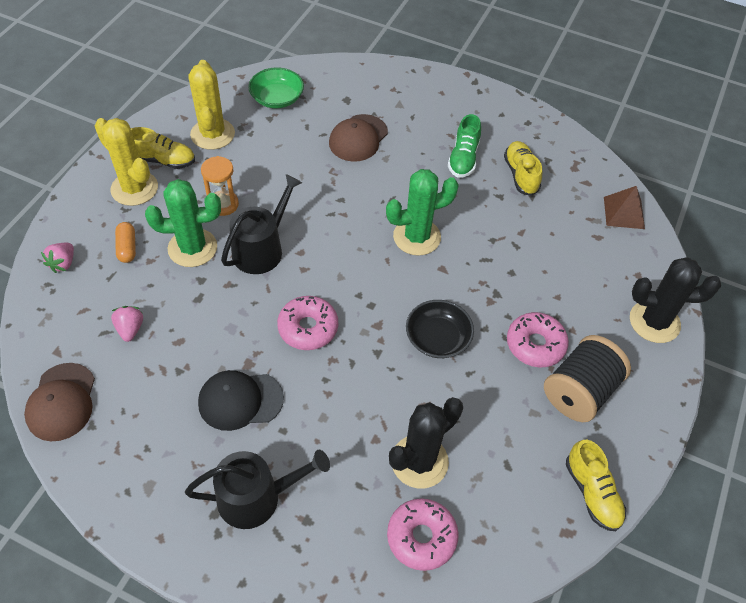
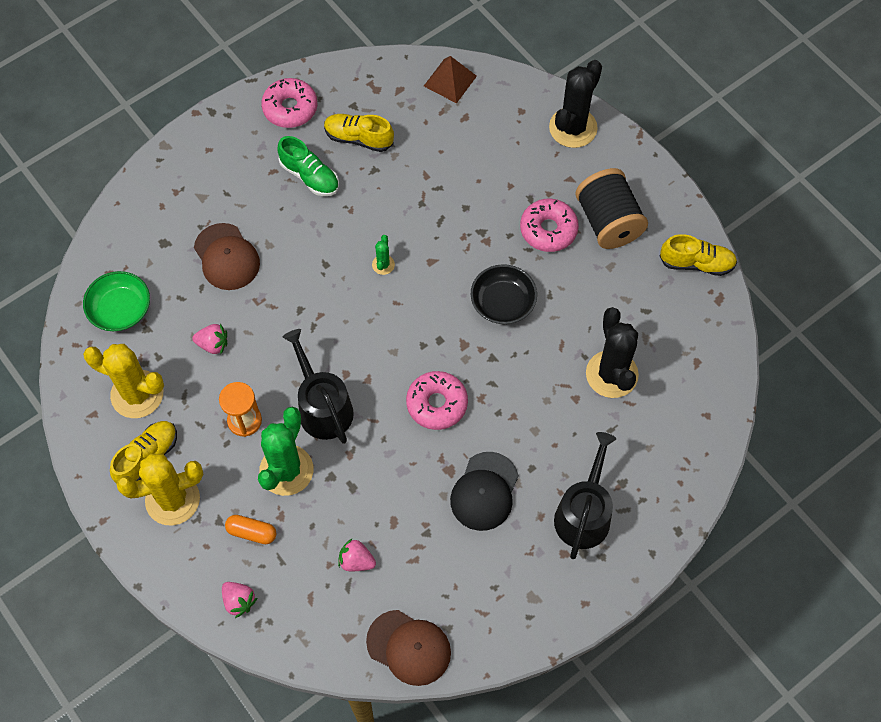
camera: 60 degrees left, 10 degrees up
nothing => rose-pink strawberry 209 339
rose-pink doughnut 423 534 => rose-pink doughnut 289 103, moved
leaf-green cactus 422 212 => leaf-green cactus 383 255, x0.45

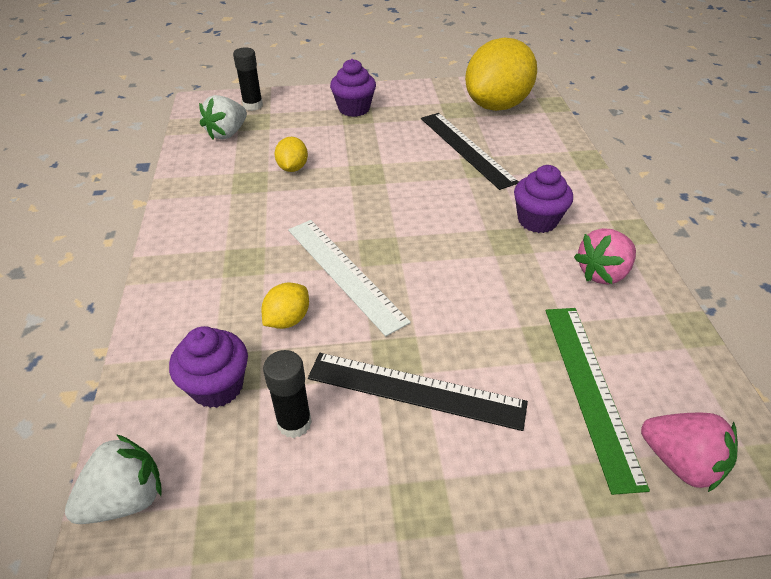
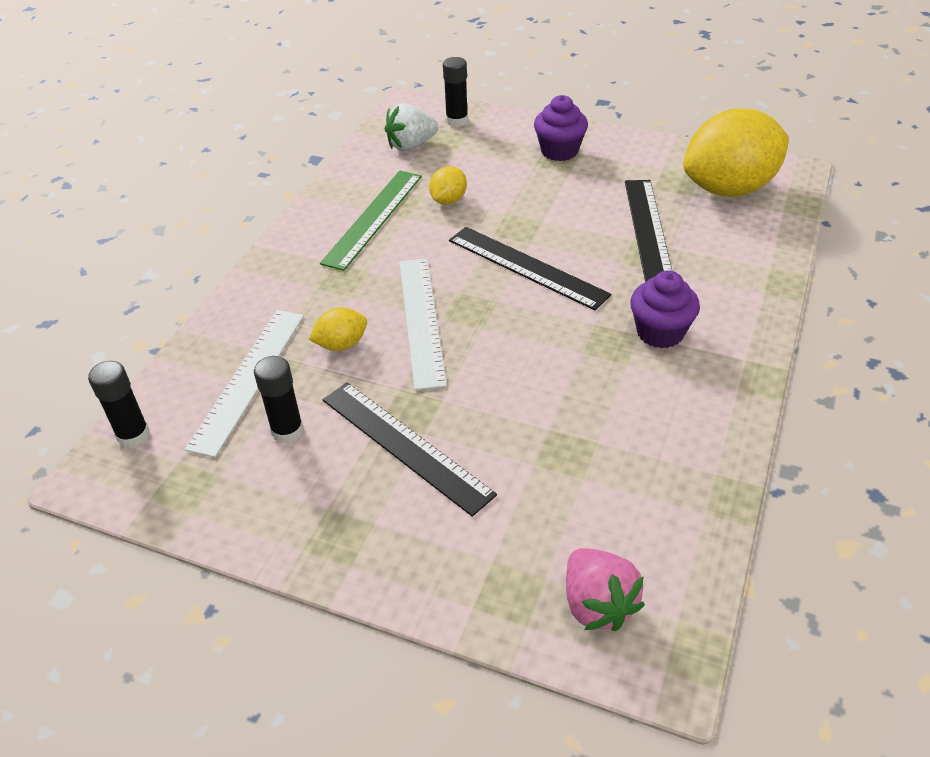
camera: 30 degrees right, 0 degrees up
rose-pink strawberry 605 256 => nothing
nothing => black straightedge 530 268
leaf-green straightedge 598 401 => leaf-green straightedge 371 221, moved
white strawberry 113 479 => black stick of glue 119 404
purple muffin 208 367 => white straightedge 244 384

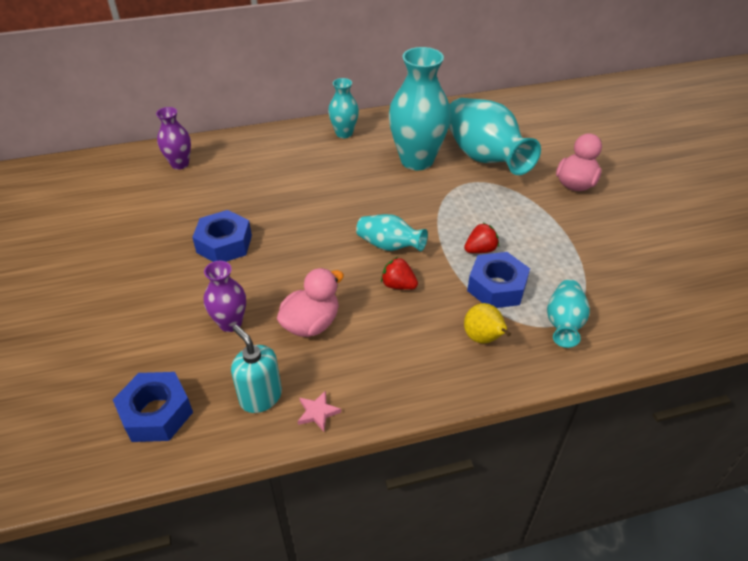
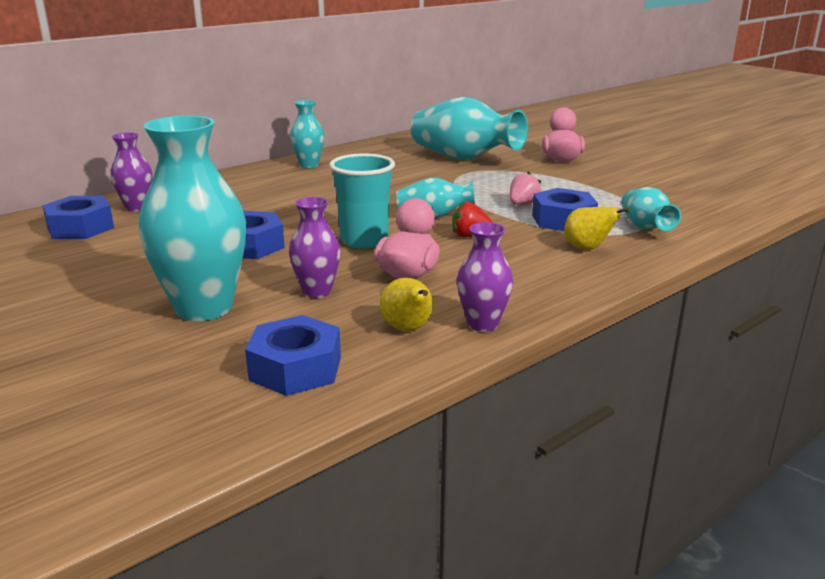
camera: 25 degrees left, 20 degrees down
nothing => royal blue nut 78 217
nothing => aqua cup 362 201
aqua flower vase 420 108 => aqua flower vase 192 218, moved
aqua soap pump 256 369 => yellow toy pear 406 304
rose-pink five-pointed star 319 410 => purple flower vase 485 277
red strawberry 481 238 => rose-pink strawberry 525 188

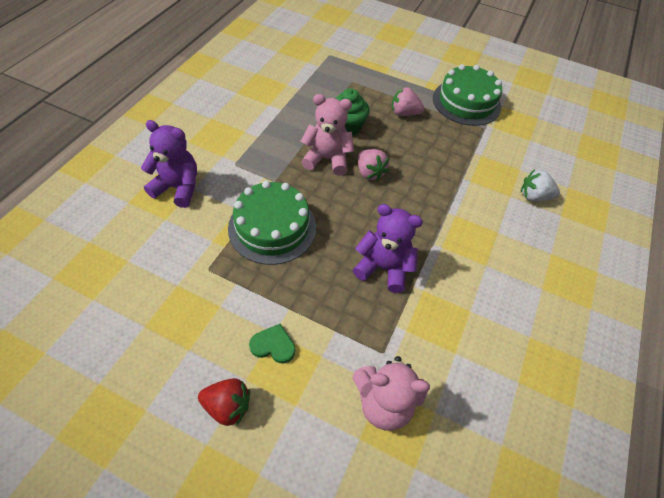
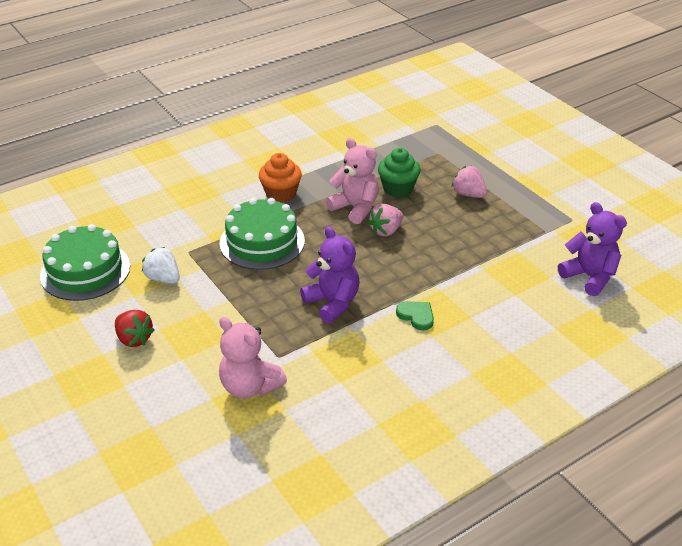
camera: 35 degrees right, 15 degrees down
nothing => orange muffin 280 178
purple stuffed bear 169 164 => purple stuffed bear 592 249, moved
leaf-green heart shape 272 343 => leaf-green heart shape 415 315, moved
leaf-green layer cake 467 95 => leaf-green layer cake 85 262, moved
white strawberry 540 185 => white strawberry 161 265, moved
rose-pink strawberry 373 165 => rose-pink strawberry 385 220, 45 degrees clockwise

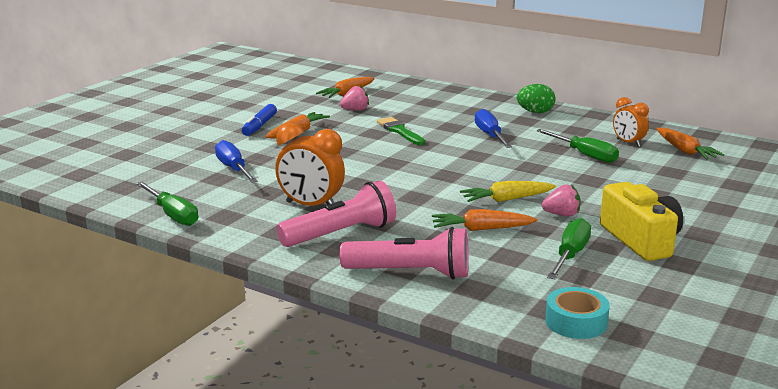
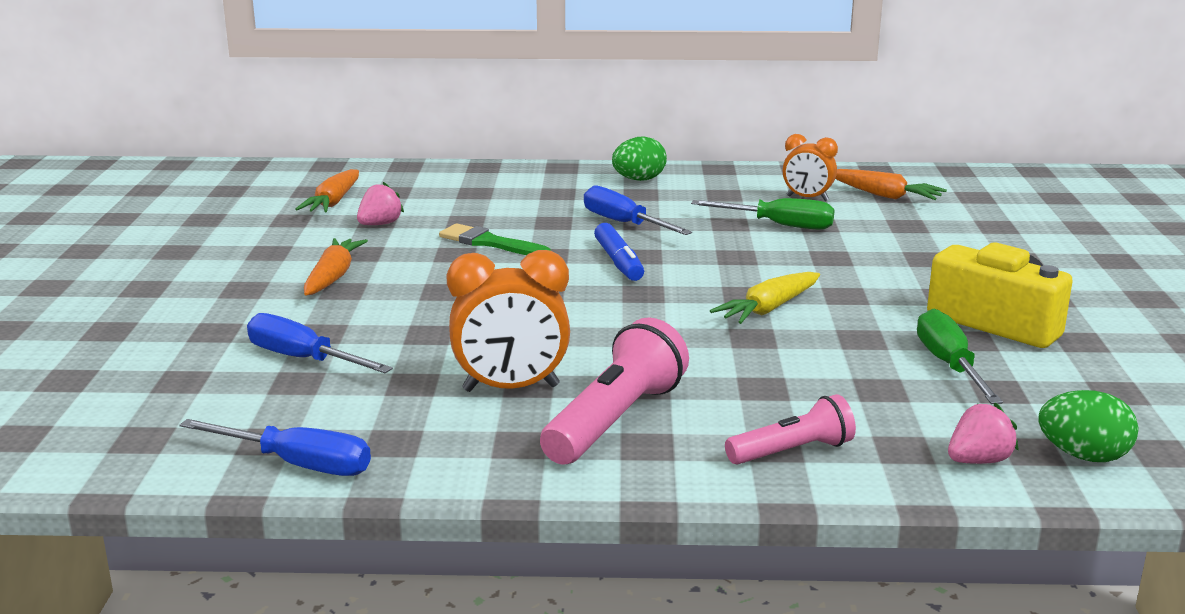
camera: 30 degrees left, 0 degrees up
orange root vegetable 485 220 => nothing
royal blue felt pen 259 120 => royal blue felt pen 619 252, moved
rose-pink strawberry 561 200 => rose-pink strawberry 983 433, moved
aqua tape 577 313 => leaf-green egg shape 1088 426
leaf-green hand screwdriver 167 204 => royal blue hand screwdriver 275 447
rose-pink torch 404 253 => rose-pink torch 790 429, x0.62

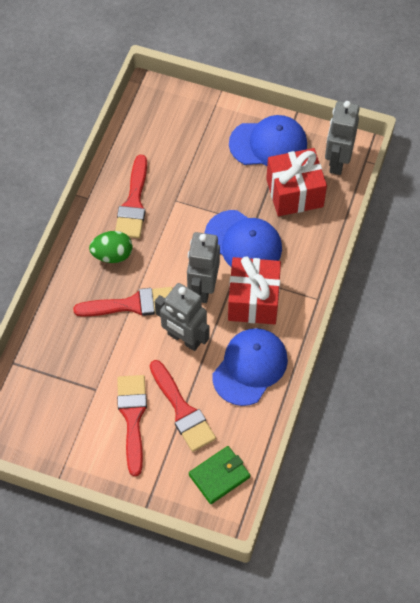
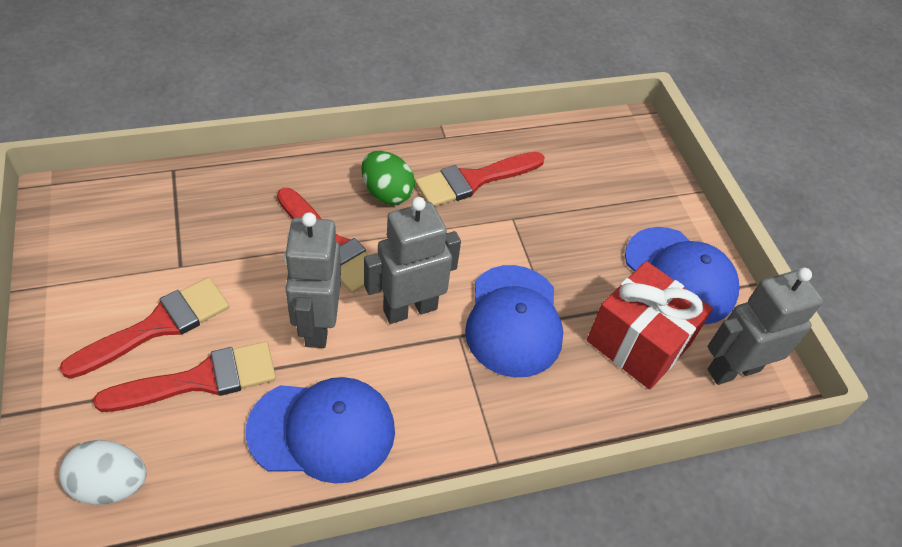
camera: 50 degrees right, 10 degrees down
red gift 254 290 => nothing
leaf-green card wallet 219 475 => white egg shape 103 472
red paint brush 183 406 => red paint brush 184 376, 135 degrees counterclockwise

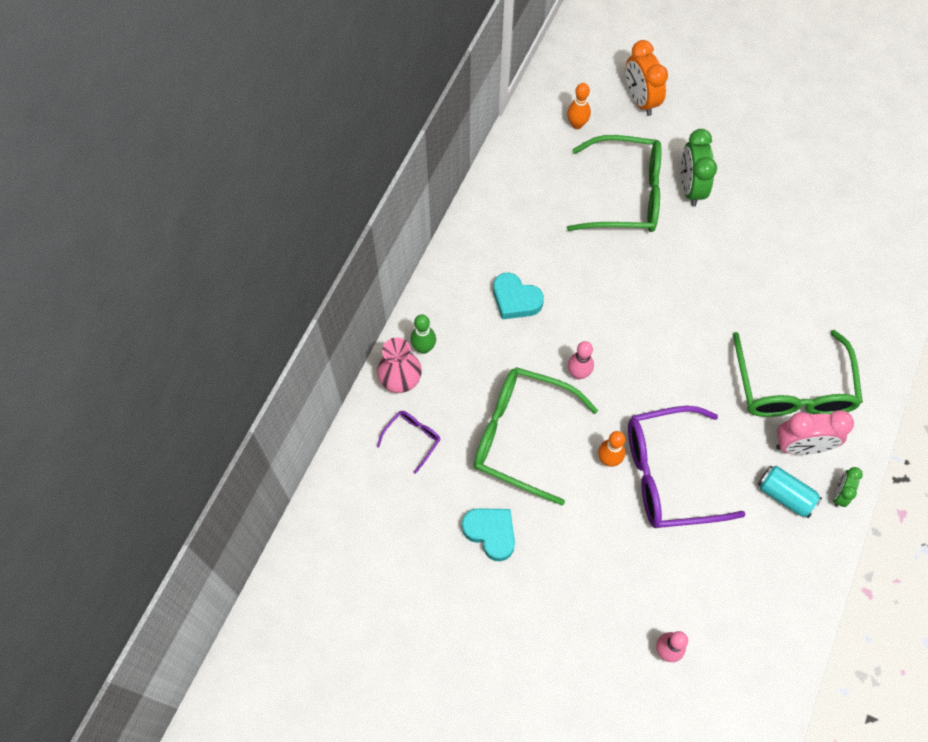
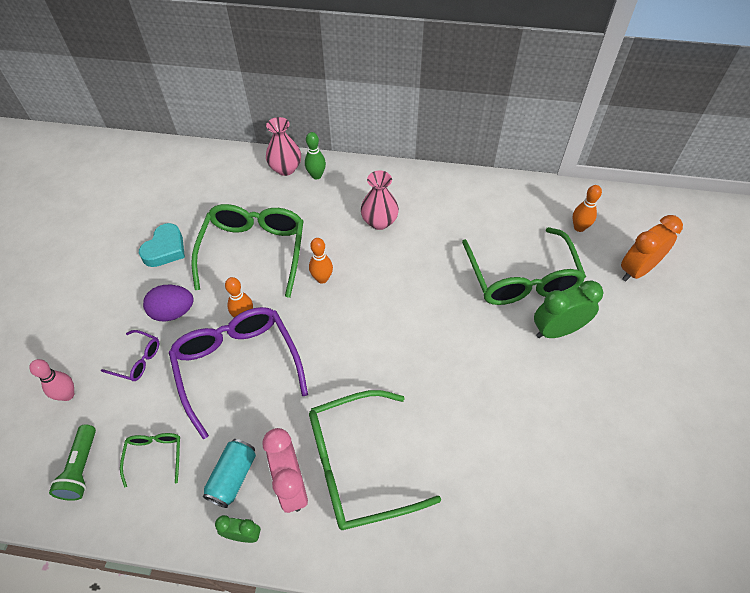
camera: 75 degrees right, 10 degrees down
nothing => leaf-green torch 72 462
nothing => leaf-green eyeglasses 150 460
nothing => purple egg shape 168 303
purple eyeglasses 409 442 => purple eyeglasses 130 355, moved
aqua heart shape 518 296 => rose-pink flower vase 380 200
rose-pink skittle 581 360 => orange skittle 321 261

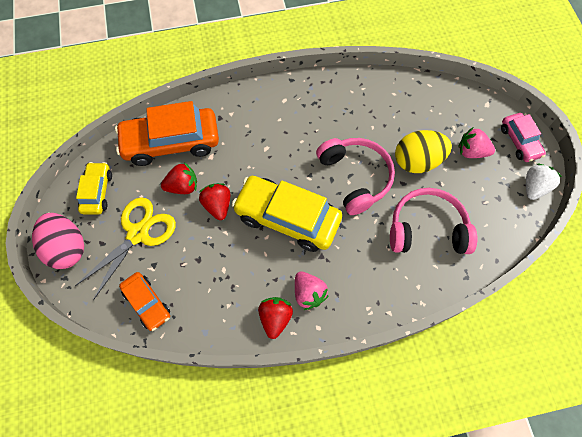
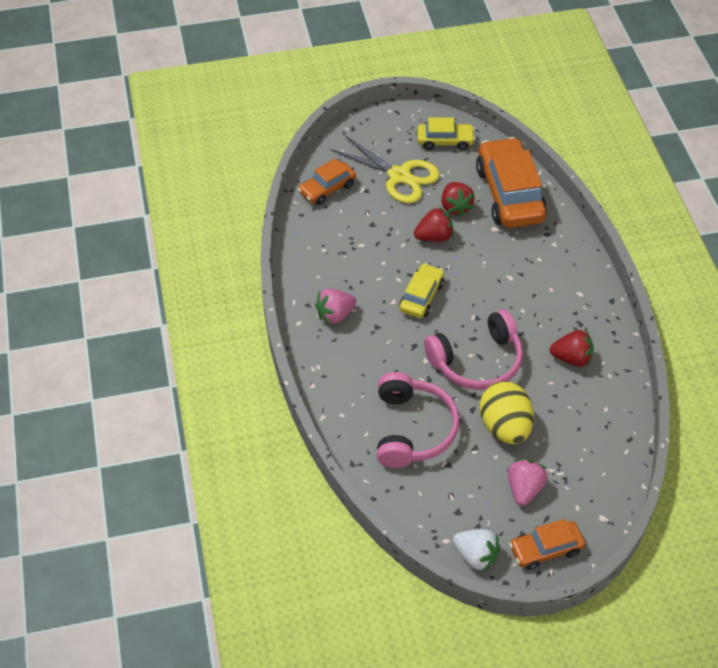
camera: 90 degrees right, 15 degrees down
rose-pink egg shape 58 241 => nothing
red strawberry 275 318 => red strawberry 572 348, moved
rose-pink car 523 137 => orange car 547 544
yellow car 287 214 => yellow car 421 290, x0.54

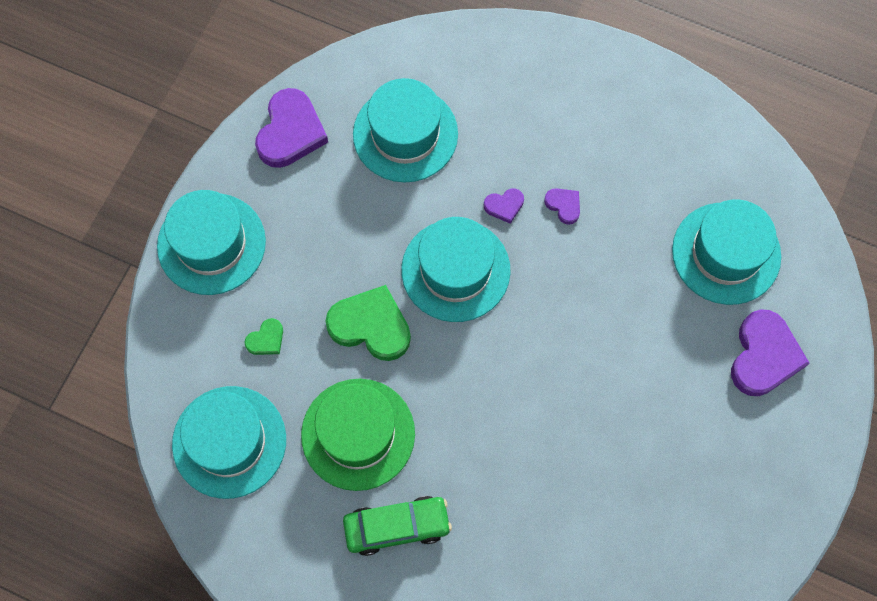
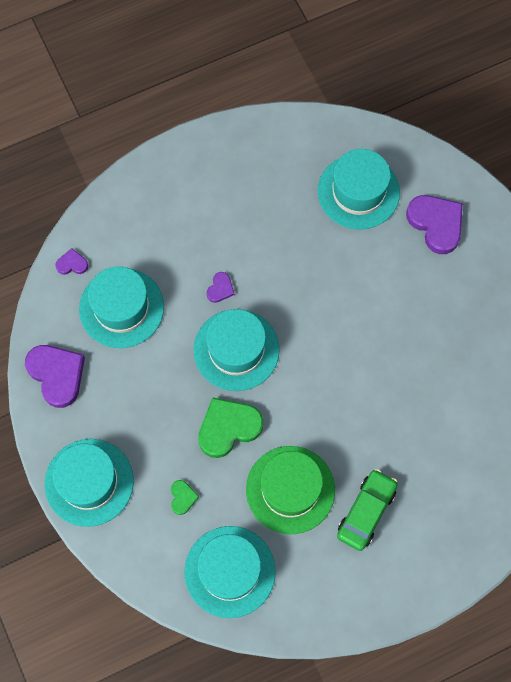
camera: 50 degrees left, 0 degrees up
purple heart shape 562 206 => purple heart shape 71 261, moved

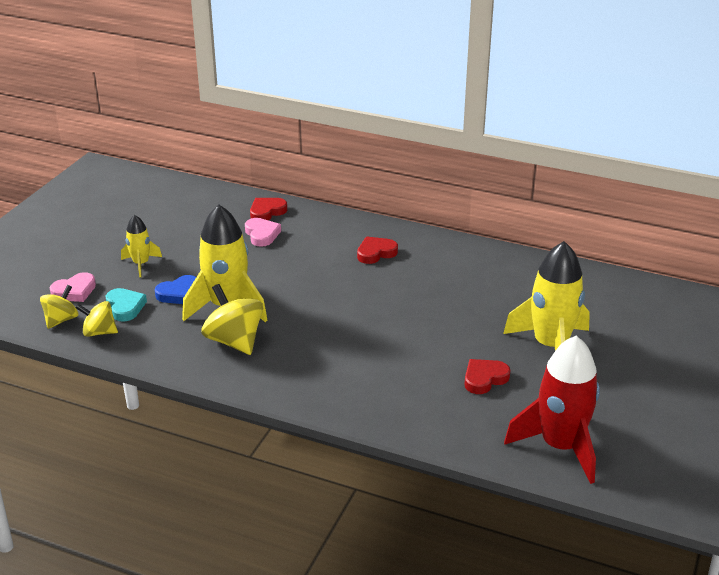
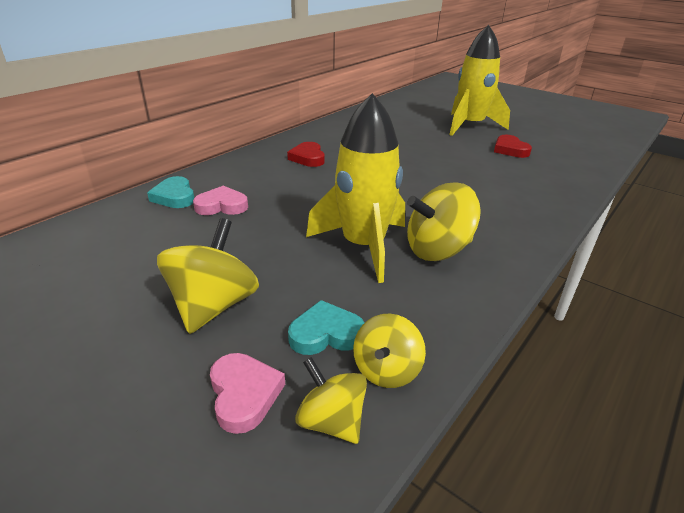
camera: 75 degrees left, 0 degrees up
royal blue heart shape 175 289 => nothing
red spaceship 552 410 => nothing
yellow spaceship 141 246 => yellow spinning top 208 276
red heart shape 268 209 => aqua heart shape 170 192

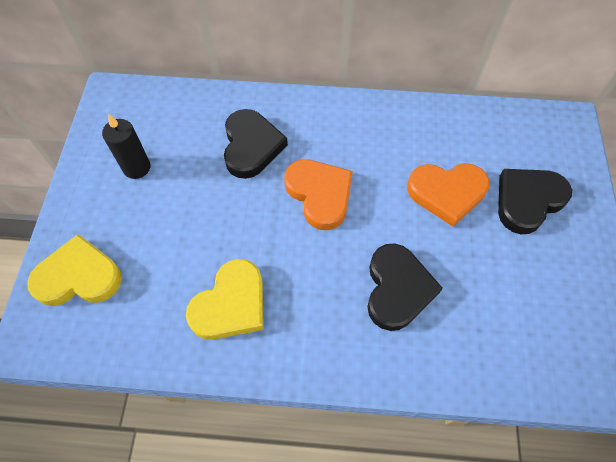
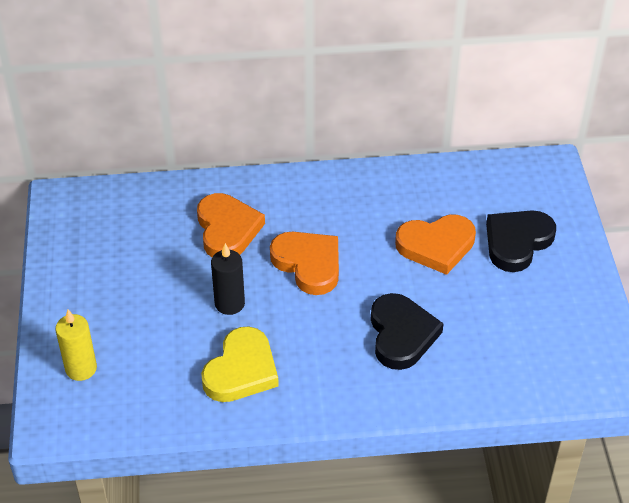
camera: 10 degrees left, 15 degrees down
black candle 126 146 => black candle 228 279, moved
yellow heart shape 74 270 => yellow candle 76 345
black heart shape 256 144 => orange heart shape 231 225

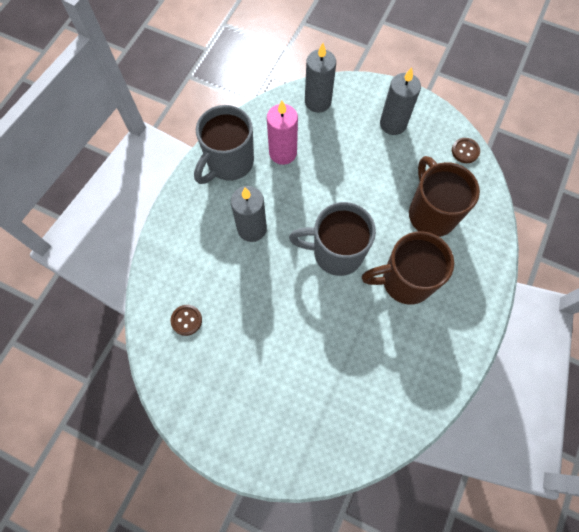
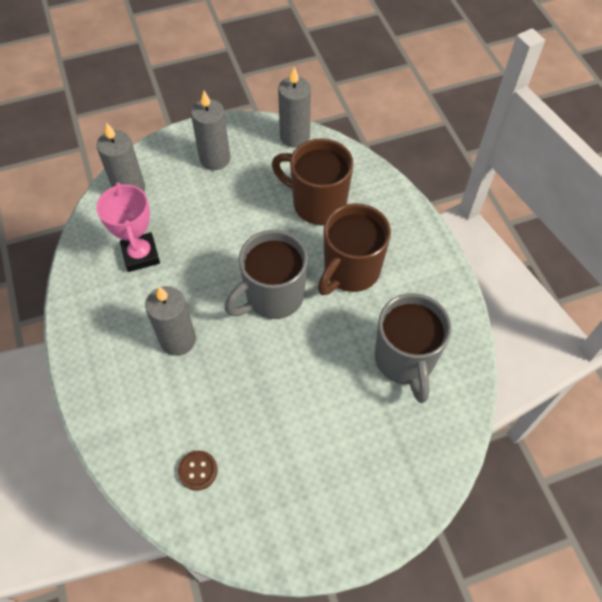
camera: 45 degrees left, 10 degrees down
ash-grey coffee mug 224 144 => ash-grey coffee mug 413 348, moved
rose-pink candle 282 133 => rose-pink award cup 128 227
dark brown shirt button 466 150 => ash-grey candle 294 107

